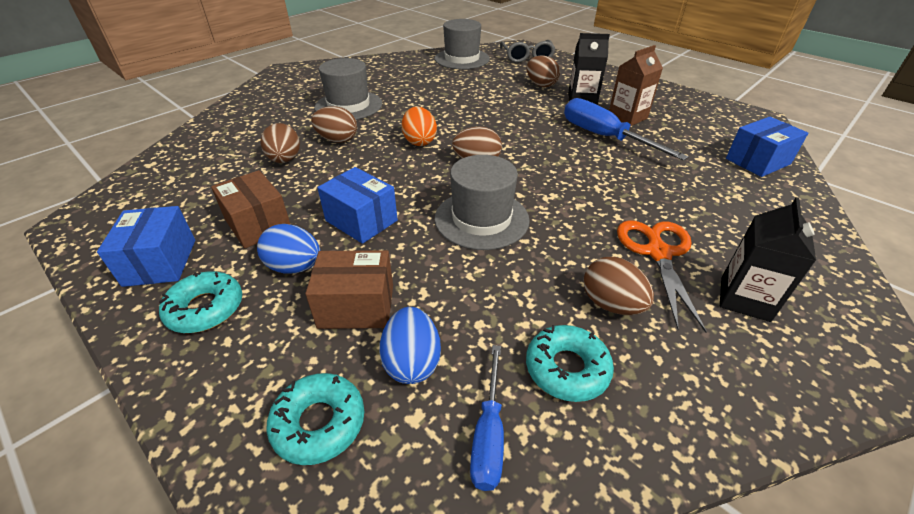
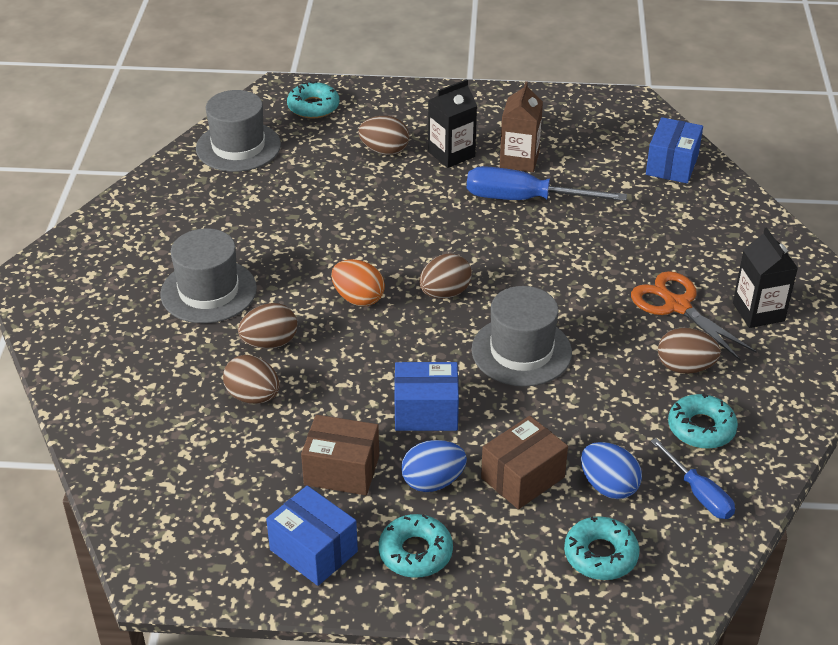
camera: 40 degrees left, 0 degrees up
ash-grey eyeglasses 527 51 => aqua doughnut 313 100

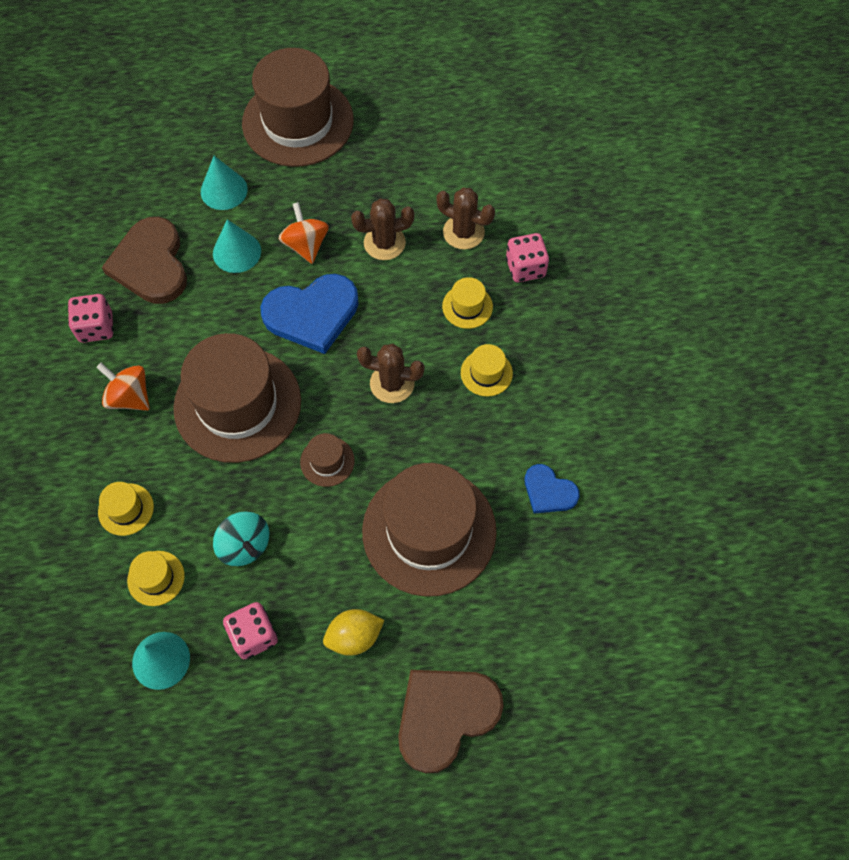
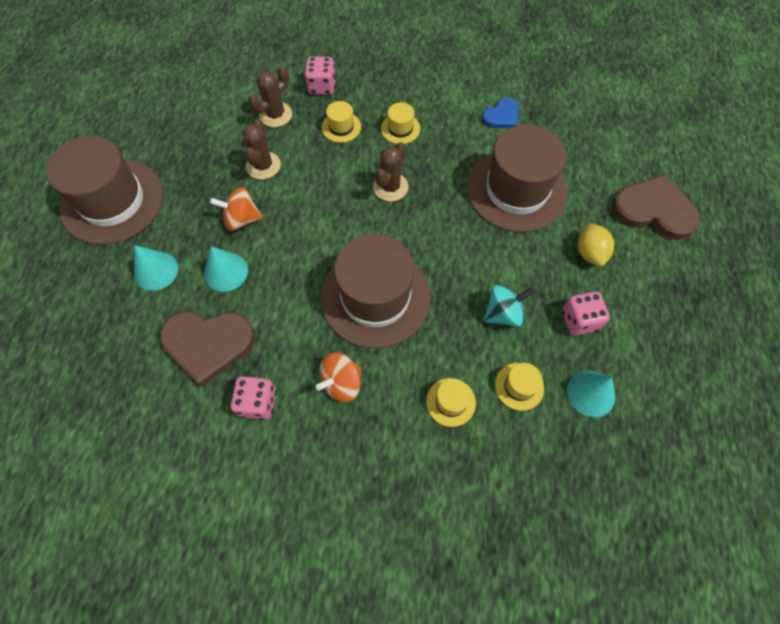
camera: 75 degrees left, 0 degrees up
royal blue heart shape 309 314 => nothing
dark brown hat 327 460 => nothing
dark brown heart shape 451 721 => dark brown heart shape 656 207, 135 degrees clockwise

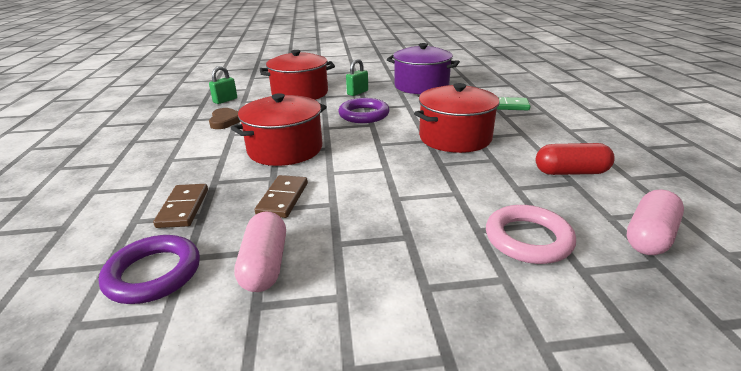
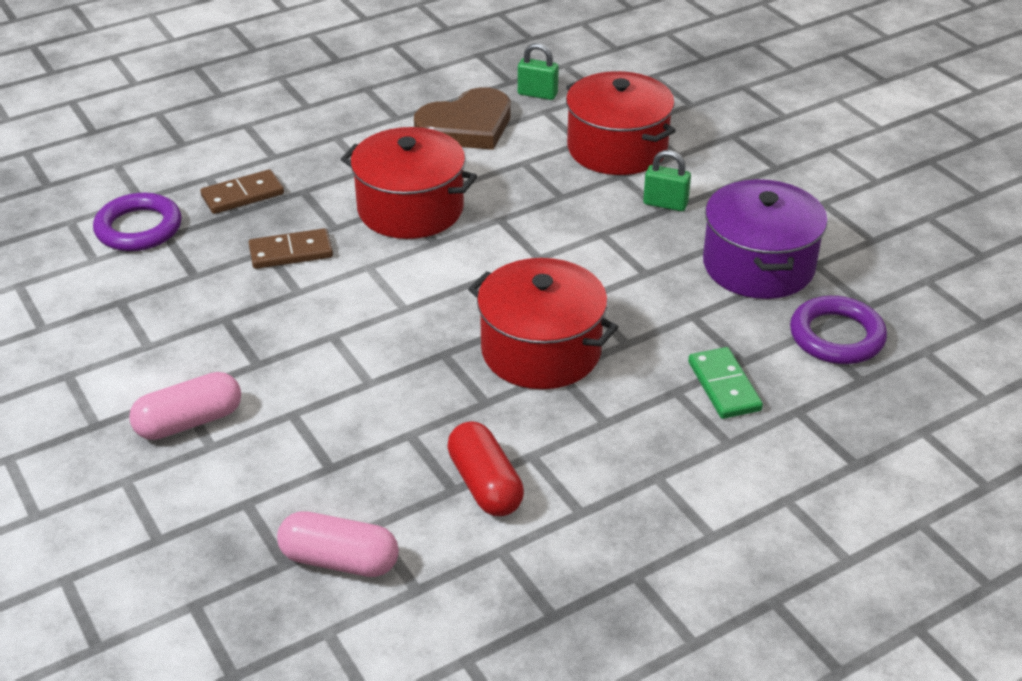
camera: 65 degrees right, 10 degrees up
rose-pink ring 531 234 => nothing
rose-pink capsule 260 251 => rose-pink capsule 185 406, moved
purple ring 363 110 => purple ring 838 330, moved
dark brown heart shape 225 118 => dark brown heart shape 462 118, x1.70

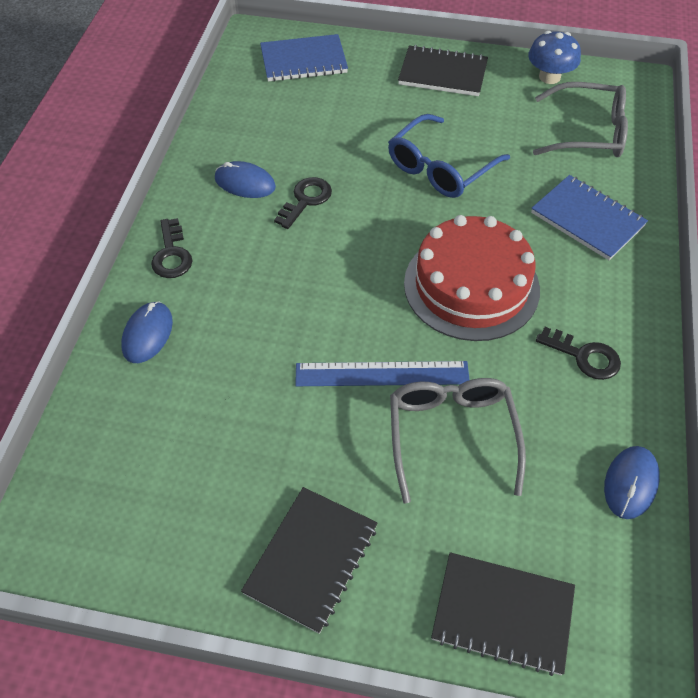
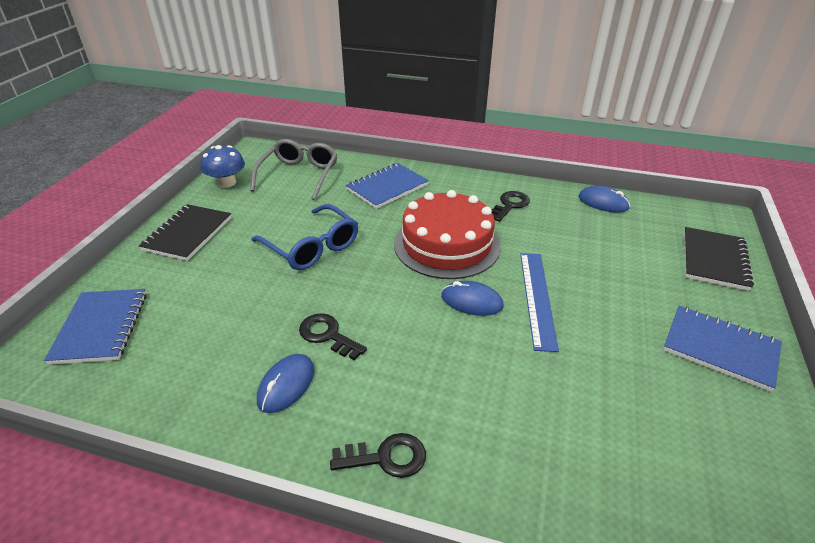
camera: 85 degrees left, 15 degrees down
ash-grey eyeglasses 458 440 => nothing
royal blue mouse 147 332 => royal blue mouse 472 298, moved
black exercise book 309 560 => royal blue exercise book 722 349

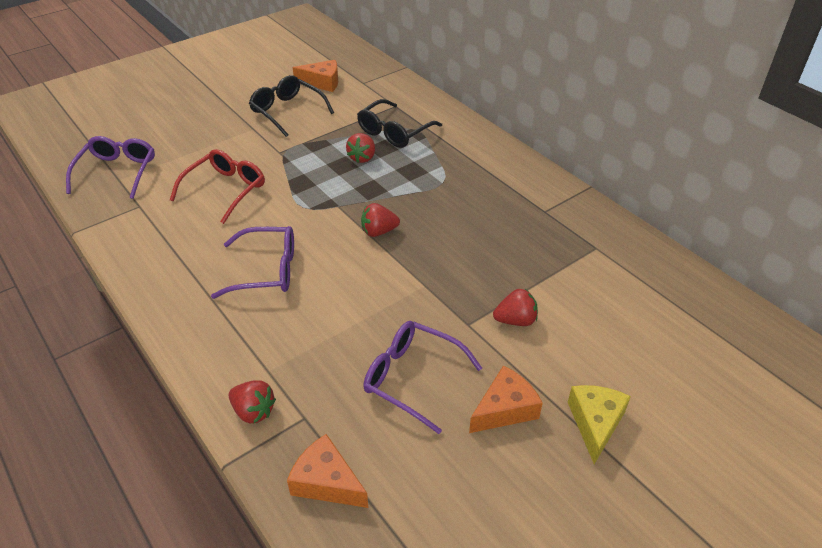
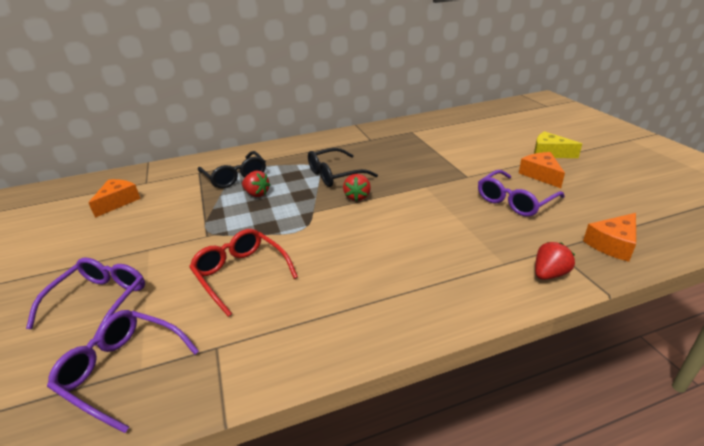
camera: 70 degrees left, 10 degrees down
red strawberry 515 307 => nothing
purple eyeglasses 252 262 => purple eyeglasses 85 302, moved
black eyeglasses 291 106 => black eyeglasses 343 167, moved

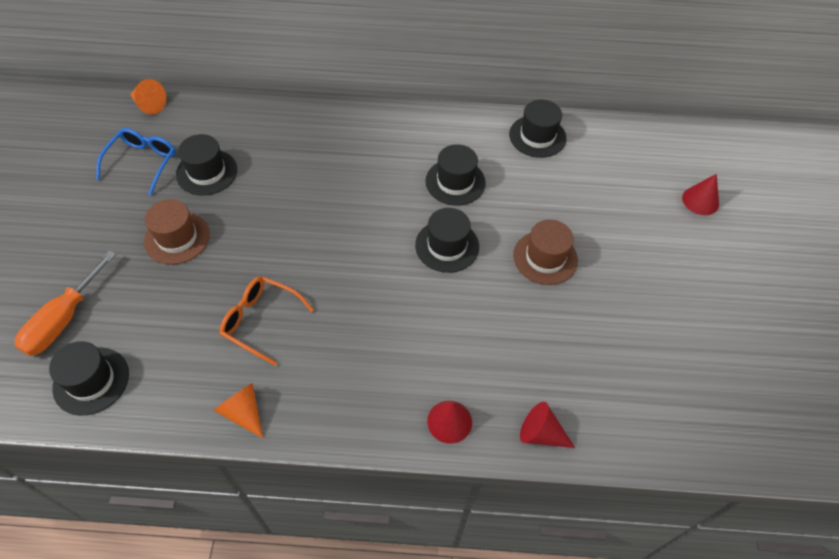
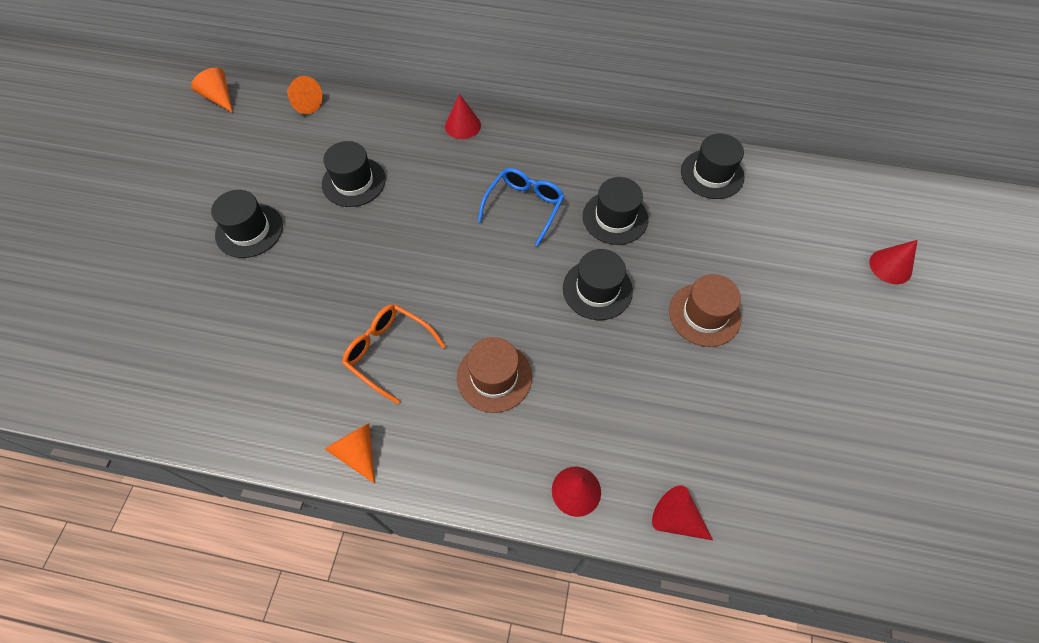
camera: 10 degrees right, 5 degrees up
orange hand screwdriver 65 303 => nothing
nothing => orange solid cone 212 90
nothing => red solid cone 463 116
black hat 89 378 => black hat 247 224, moved
royal blue eyeglasses 136 161 => royal blue eyeglasses 521 207, moved
dark brown hat 177 232 => dark brown hat 494 375, moved

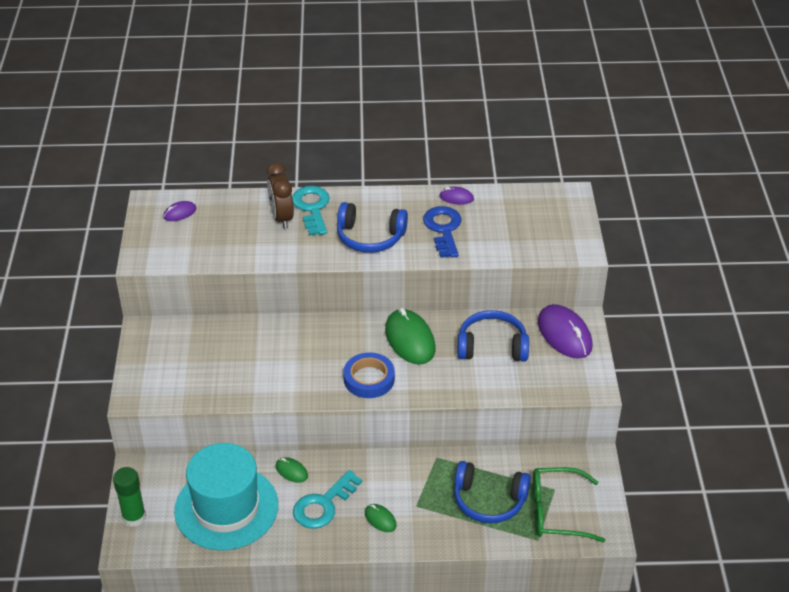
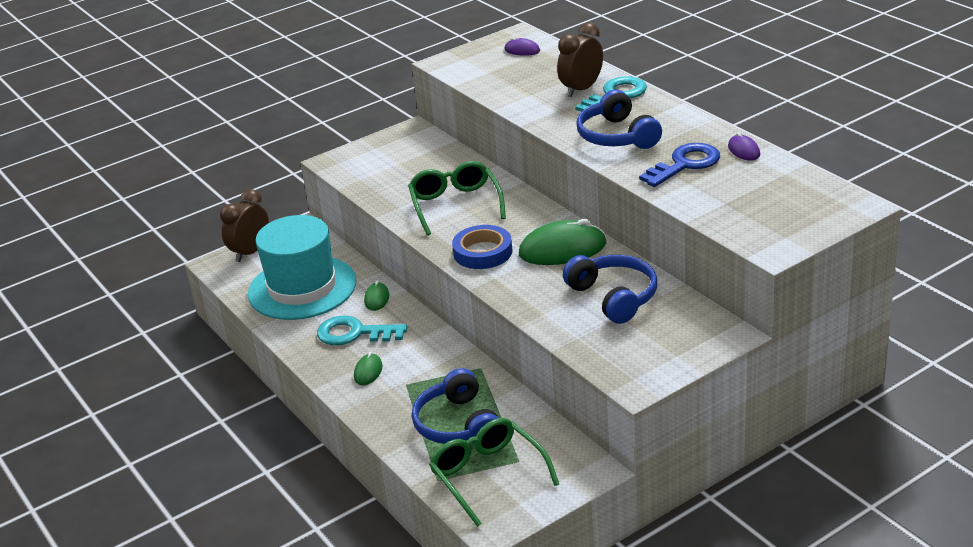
camera: 60 degrees right, 10 degrees down
purple mouse 565 331 => nothing
nothing => leaf-green eyeglasses 457 198
leaf-green stick of glue 129 497 => dark brown alarm clock 244 225
leaf-green mouse 410 336 => leaf-green mouse 562 242, 45 degrees clockwise

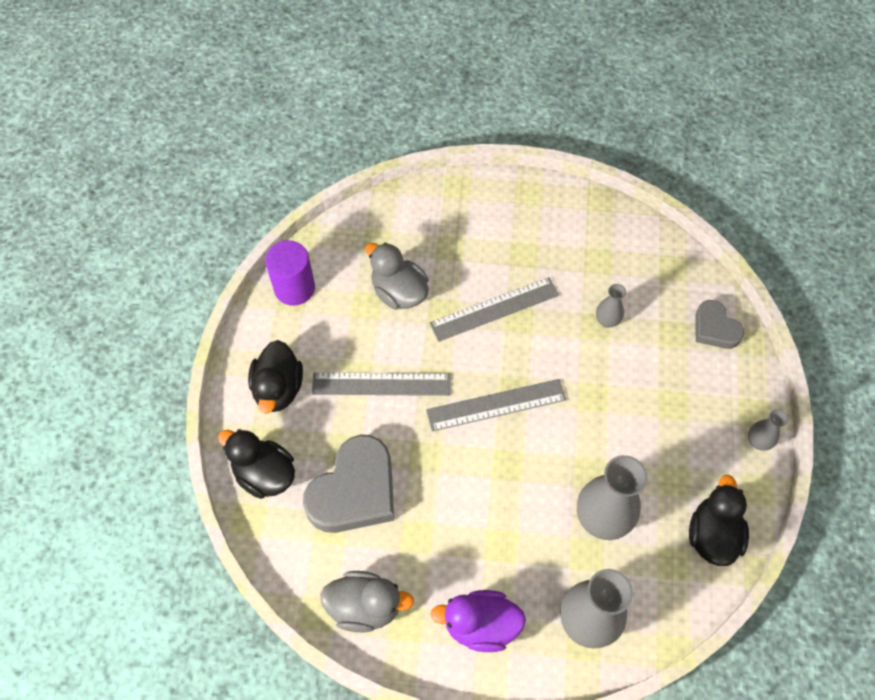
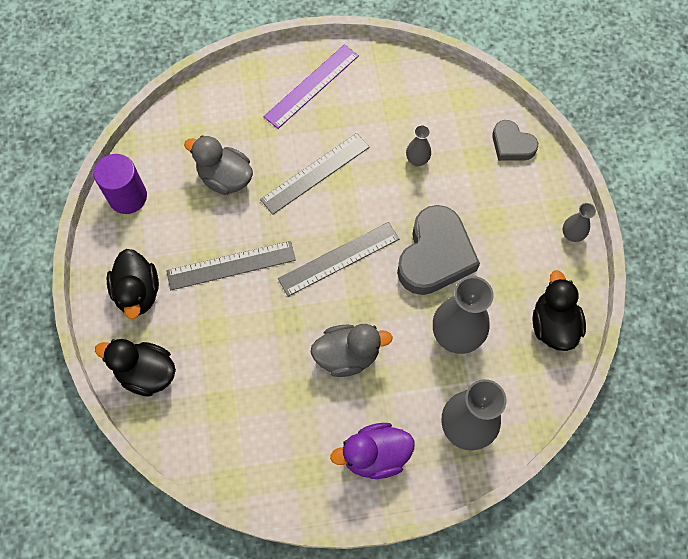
camera: 15 degrees left, 5 degrees up
nothing => purple straightedge 311 86
ash-grey heart shape 348 484 => ash-grey heart shape 438 250, moved
ash-grey toy duck 367 602 => ash-grey toy duck 352 350, moved

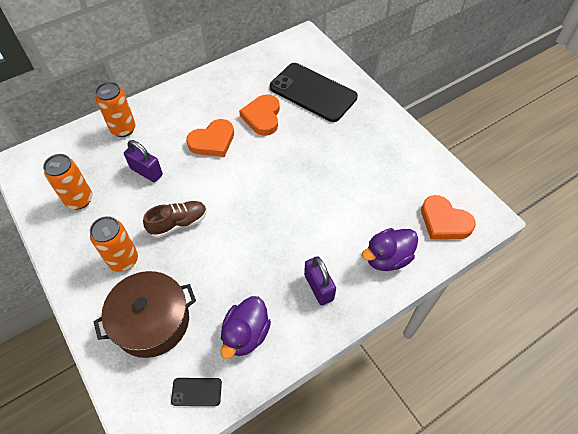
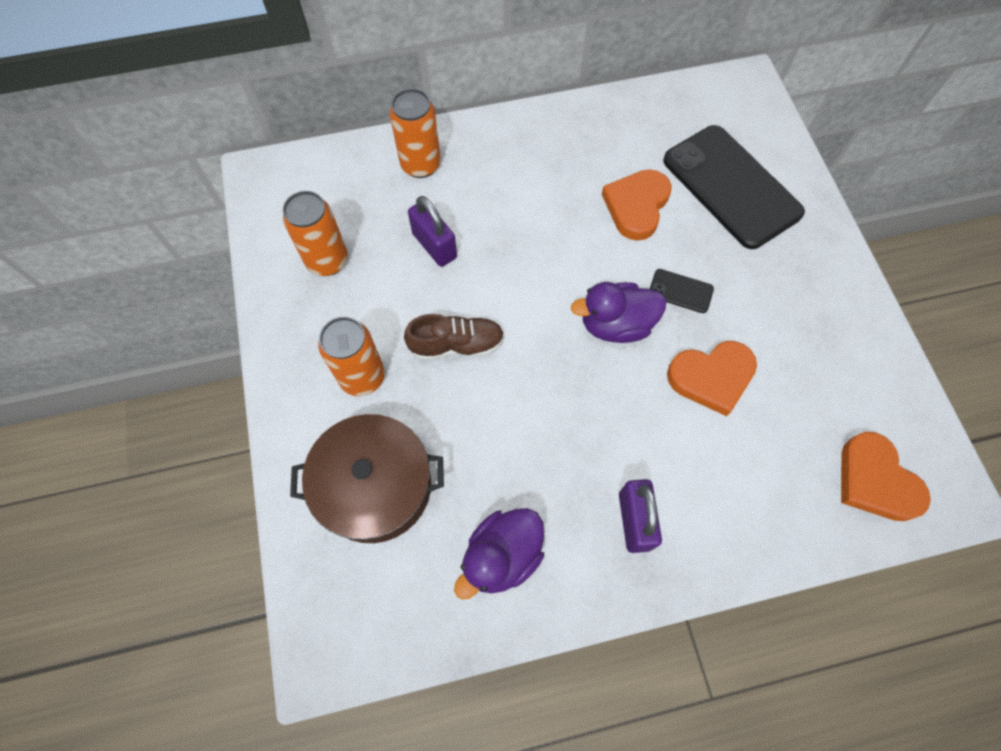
camera: 20 degrees right, 10 degrees up
black mobile phone 196 392 => black mobile phone 682 291, moved
orange heart shape 210 138 => orange heart shape 712 378, moved
purple toy duck 390 249 => purple toy duck 618 312, moved

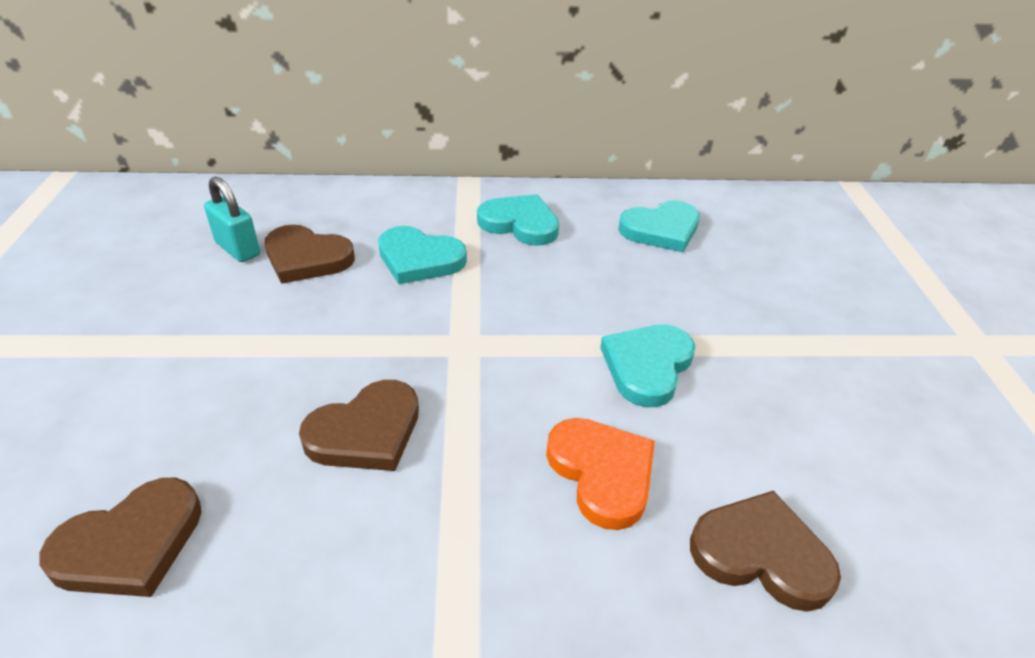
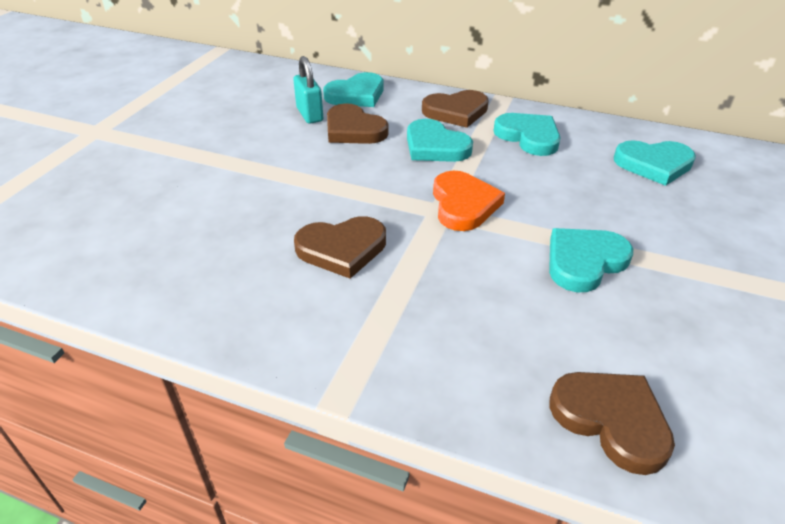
camera: 25 degrees right, 0 degrees up
nothing => aqua heart shape 353 89
dark brown heart shape 120 537 => dark brown heart shape 455 109, moved
orange heart shape 600 474 => orange heart shape 469 201, moved

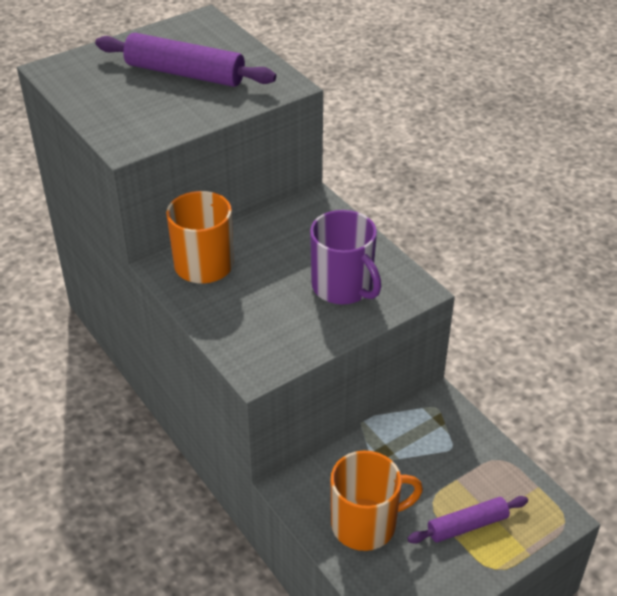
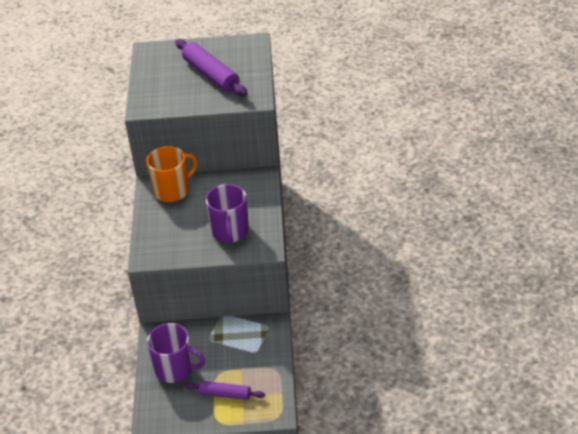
camera: 35 degrees right, 0 degrees up
orange coffee mug 377 501 => purple coffee mug 176 353

